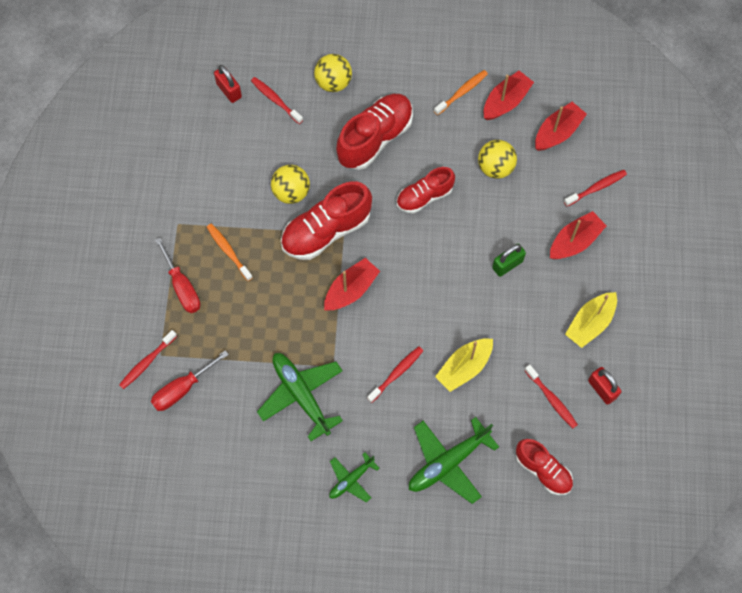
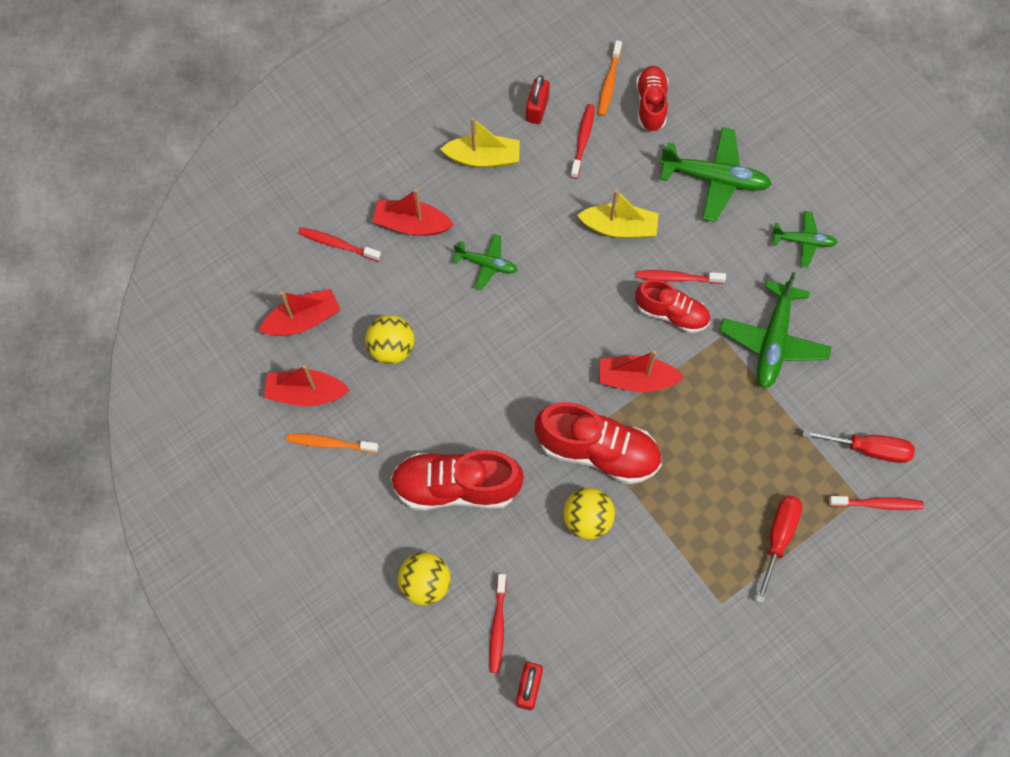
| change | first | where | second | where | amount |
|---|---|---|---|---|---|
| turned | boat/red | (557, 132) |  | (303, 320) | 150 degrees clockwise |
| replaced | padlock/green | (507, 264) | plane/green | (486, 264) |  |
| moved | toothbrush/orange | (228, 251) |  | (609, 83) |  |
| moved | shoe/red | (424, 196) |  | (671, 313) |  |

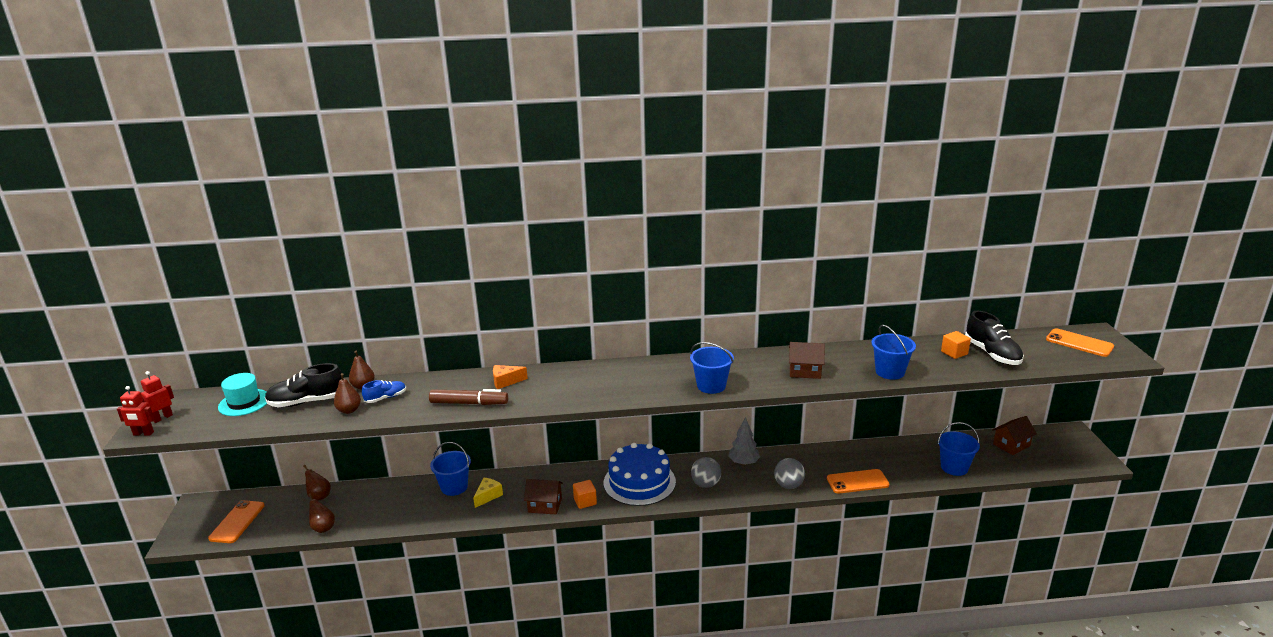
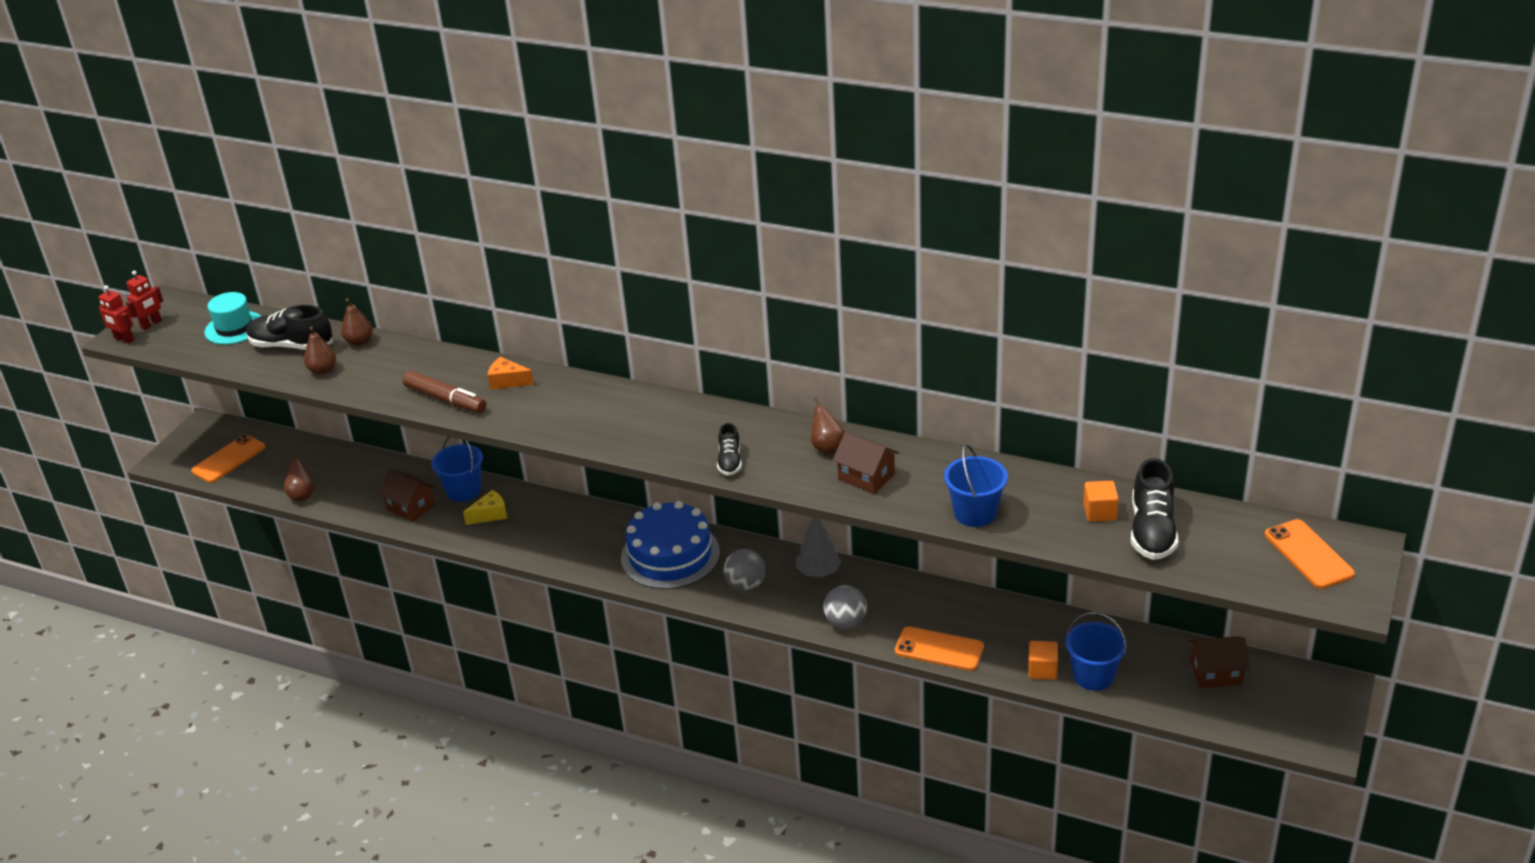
| change | first | where | second | where | amount |
|---|---|---|---|---|---|
| turned | robot/red | (162, 418) |  | (151, 324) | 150 degrees clockwise |
| moved | house/brown | (545, 505) |  | (410, 507) |  |
| replaced | bucket/blue | (711, 386) | shoe/black | (729, 461) |  |
| moved | pear/brown | (319, 496) |  | (827, 448) |  |
| moved | cube/orange | (585, 501) |  | (1042, 670) |  |
| removed | shoe/blue | (386, 398) |  |  |  |

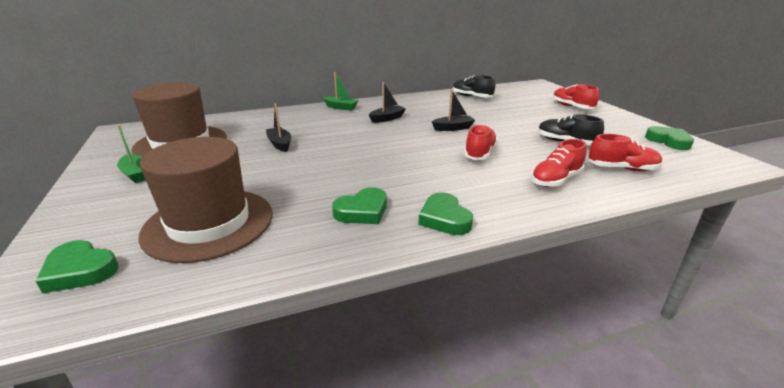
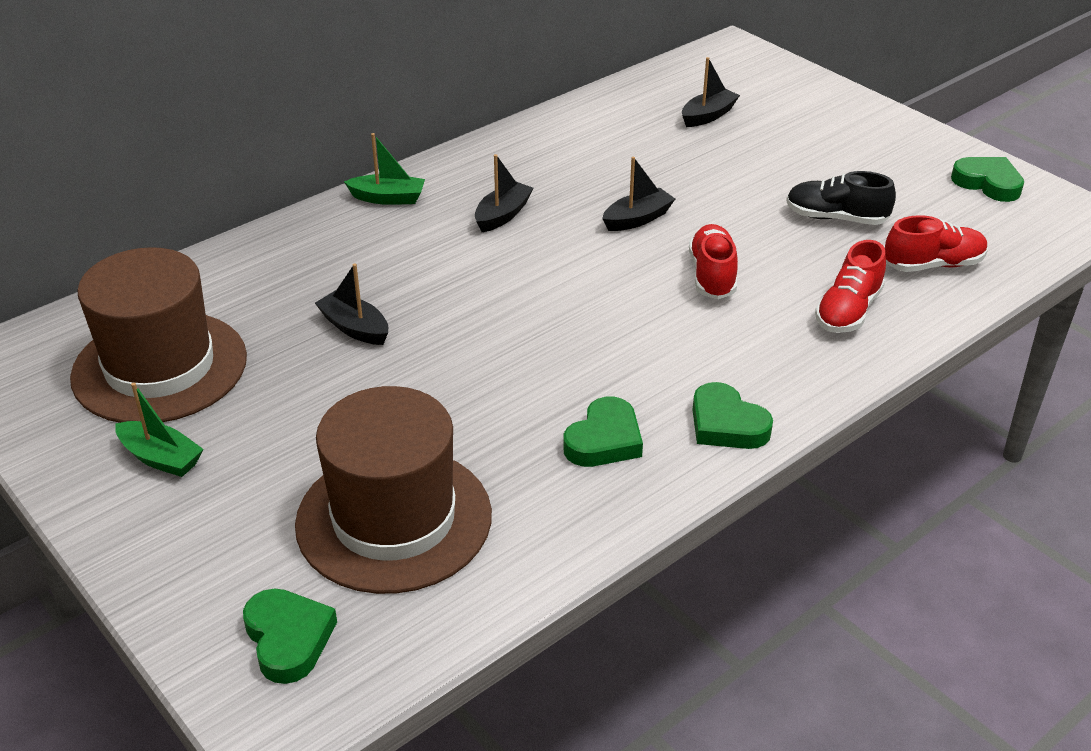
| change | first | where | second | where | amount |
|---|---|---|---|---|---|
| turned | heart/green | (80, 271) |  | (288, 639) | 120 degrees counterclockwise |
| added |  |  | boat/black | (708, 116) |  |
| removed | shoe/black | (472, 97) |  |  |  |
| removed | shoe/red | (572, 107) |  |  |  |

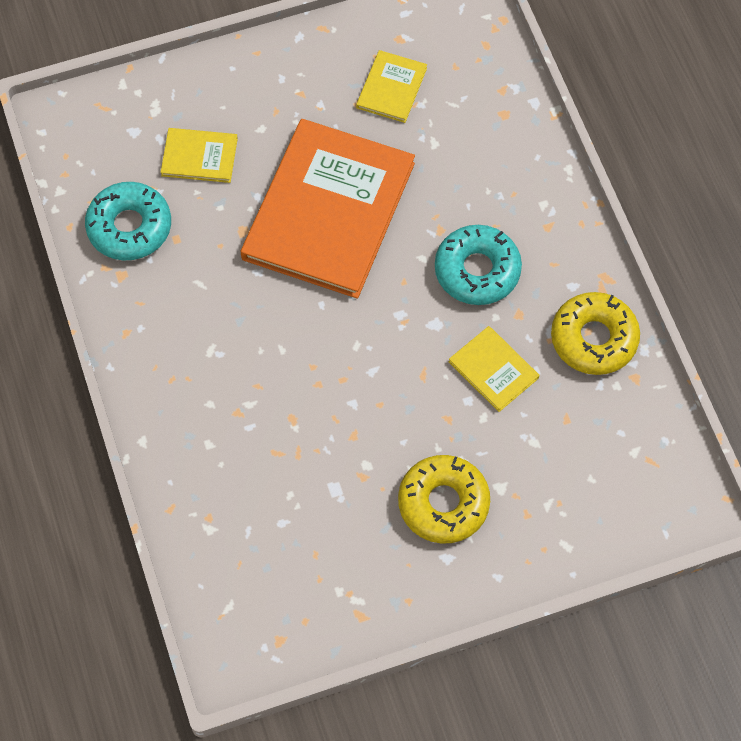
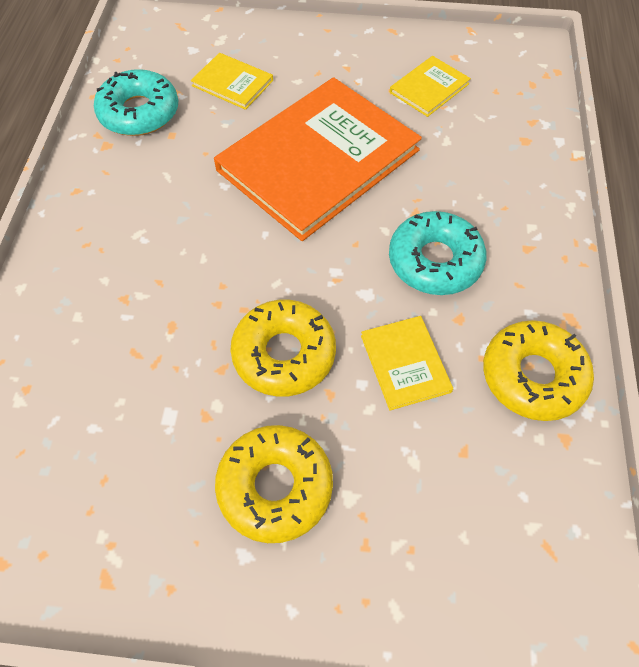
| change | first | where | second | where | amount |
|---|---|---|---|---|---|
| added |  |  | donut/yellow | (284, 354) |  |

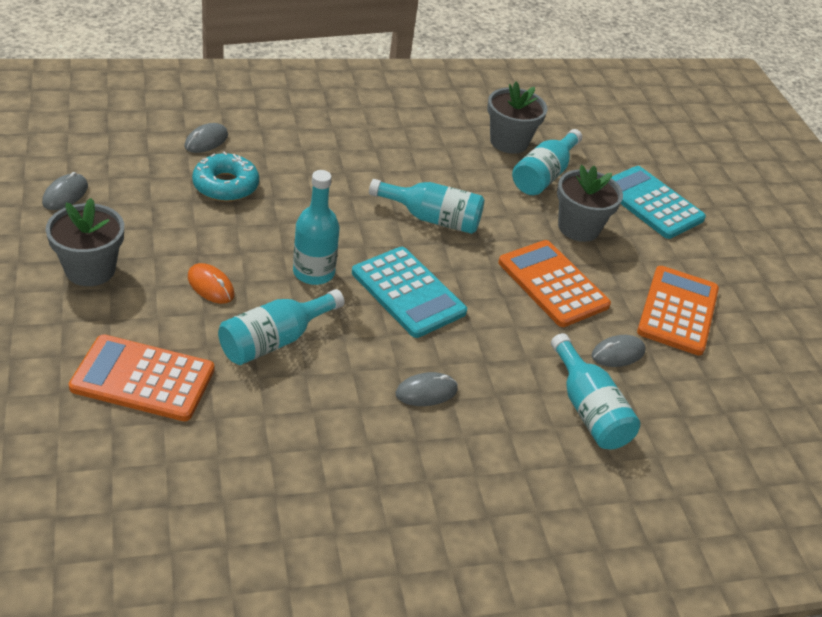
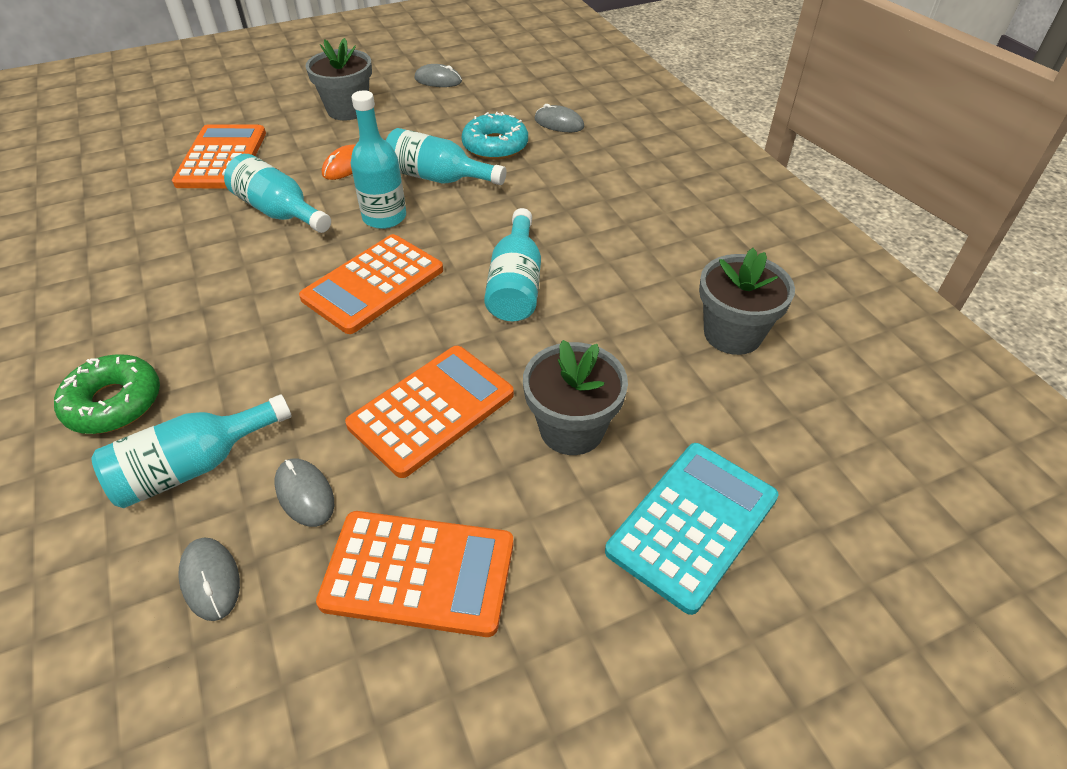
| change | first | where | second | where | amount |
|---|---|---|---|---|---|
| added |  |  | donut/green | (114, 403) |  |
| moved | mouse/grey | (426, 392) |  | (210, 580) |  |
| recoloured | calculator/turquoise | (408, 293) | calculator/orange | (373, 284) |  |
| moved | bottle/turquoise | (544, 175) |  | (438, 178) |  |

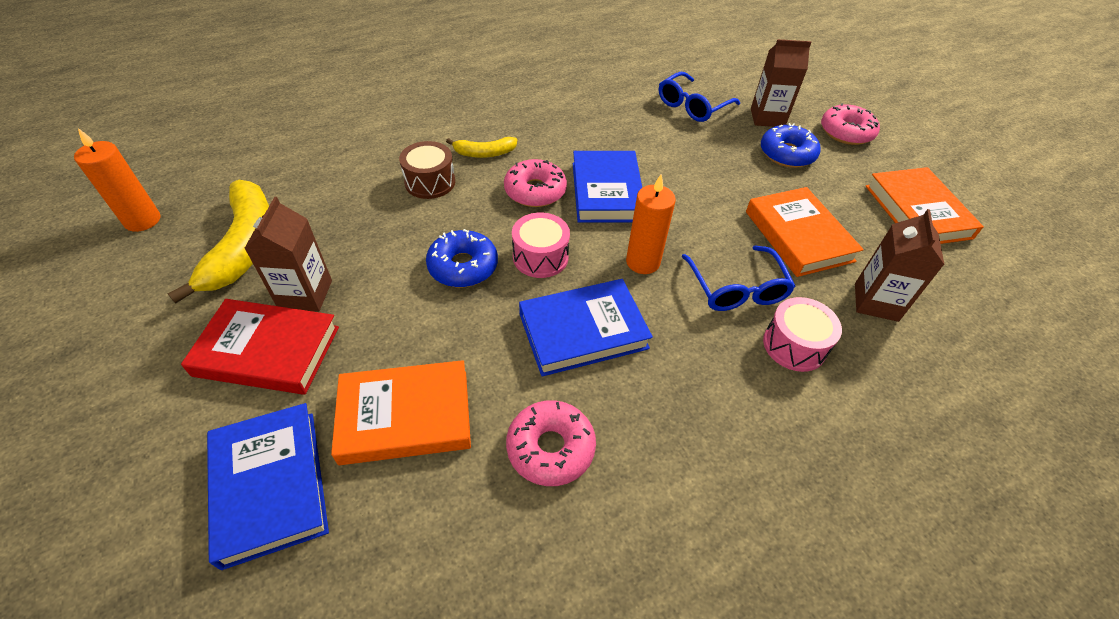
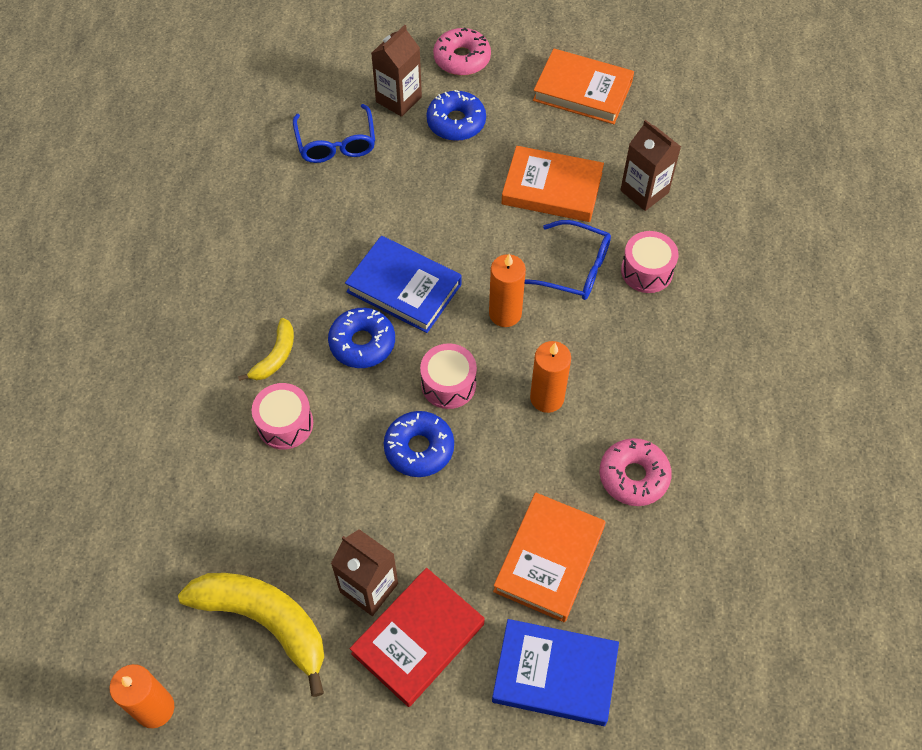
| change | first | where | second | where | amount |
|---|---|---|---|---|---|
| recoloured | drum/brown | (430, 182) | drum/pink | (285, 424) |  |
| recoloured | donut/pink | (535, 191) | donut/blue | (362, 343) |  |
| replaced | book/blue | (583, 331) | candle/orange | (547, 398) |  |

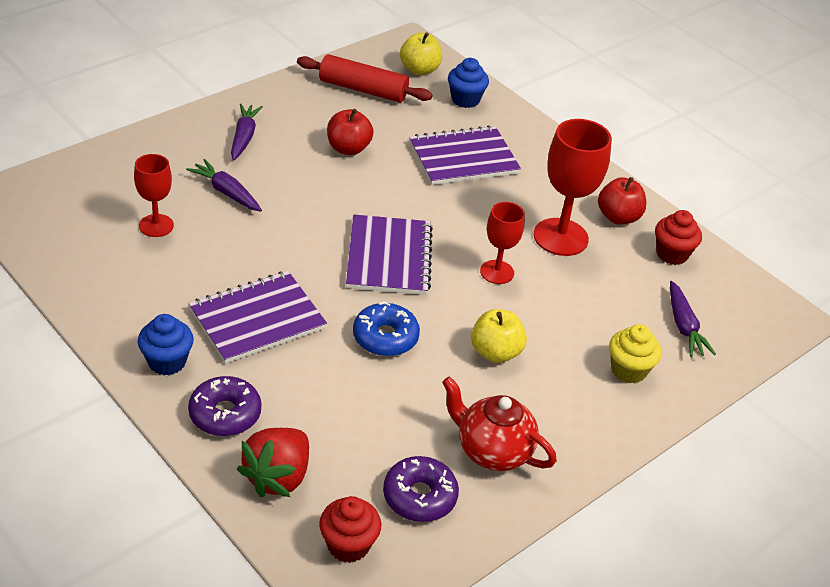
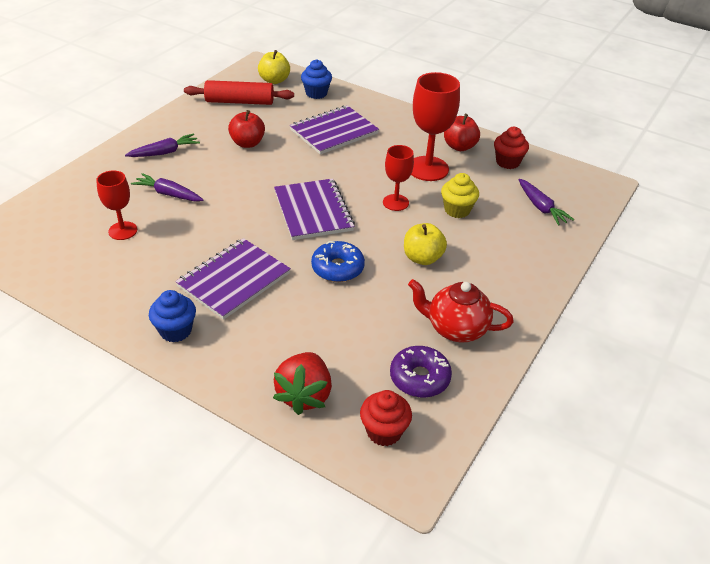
| change | first | where | second | where | amount |
|---|---|---|---|---|---|
| turned | carrot/purple | (244, 137) |  | (165, 152) | 75 degrees clockwise |
| moved | cupcake/yellow | (628, 370) |  | (457, 210) |  |
| removed | donut/purple | (225, 414) |  |  |  |

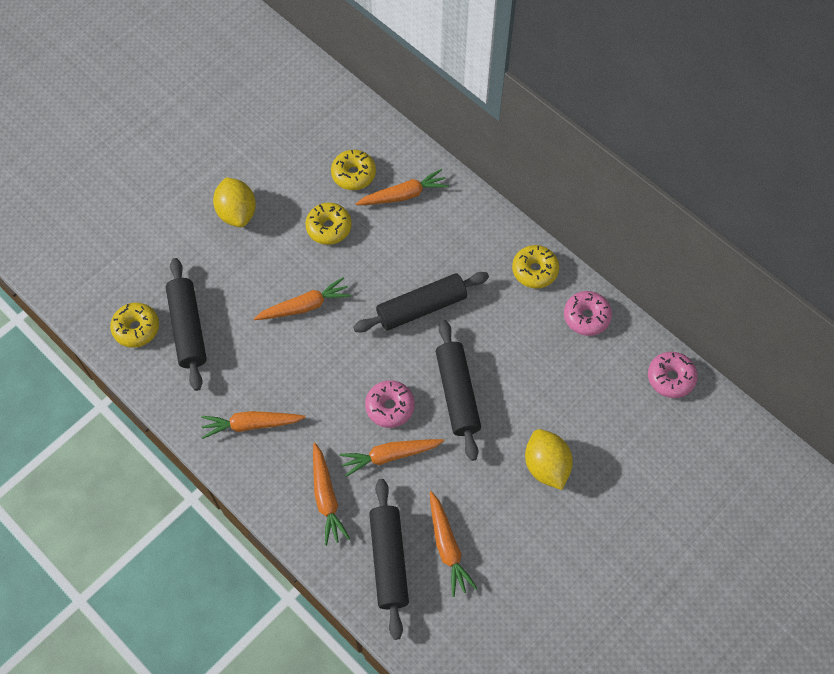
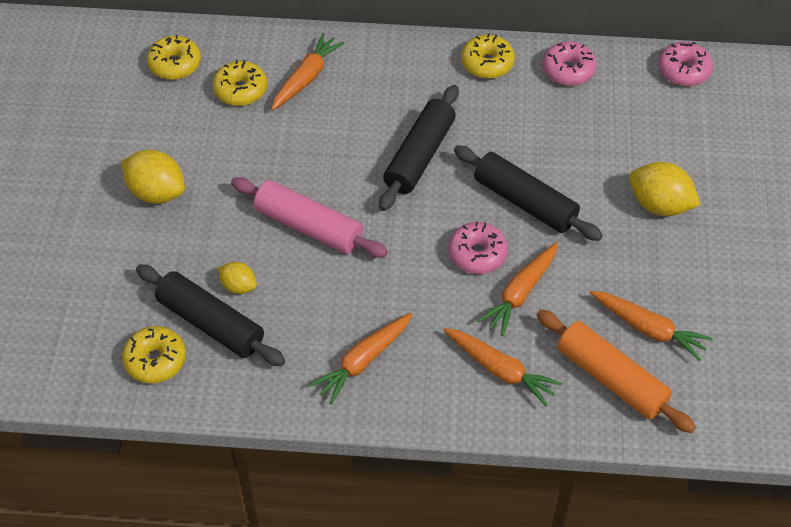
| change | first | where | second | where | amount |
|---|---|---|---|---|---|
| moved | donut/yellow | (329, 228) |  | (175, 64) |  |
| added |  |  | lemon/yellow | (238, 286) |  |
| replaced | carrot/orange | (304, 306) | rolling pin/pink | (309, 226) |  |
| recoloured | rolling pin/black | (389, 560) | rolling pin/orange | (611, 378) |  |

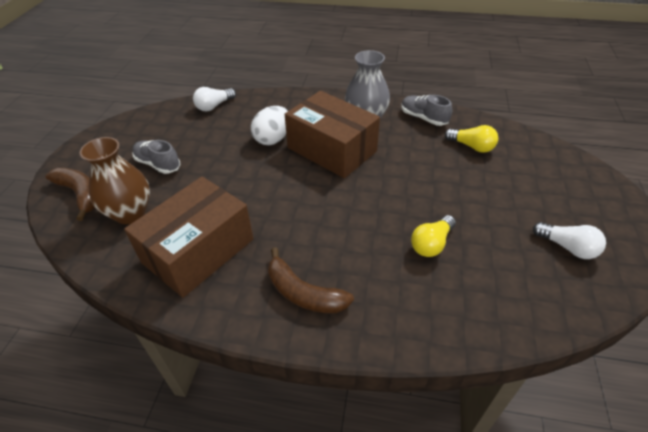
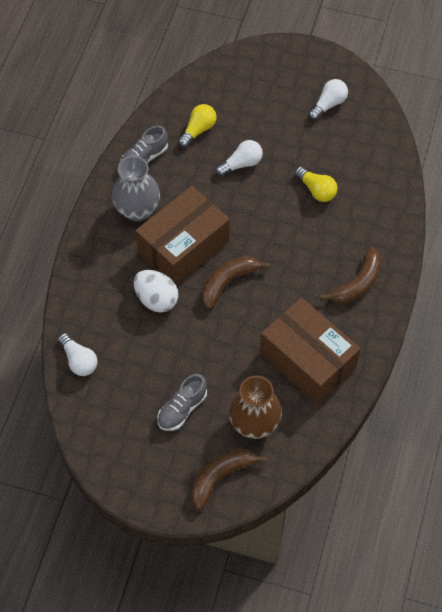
| change | first | where | second | where | amount |
|---|---|---|---|---|---|
| added |  |  | banana/brown | (228, 282) |  |
| added |  |  | light bulb/white | (241, 164) |  |

